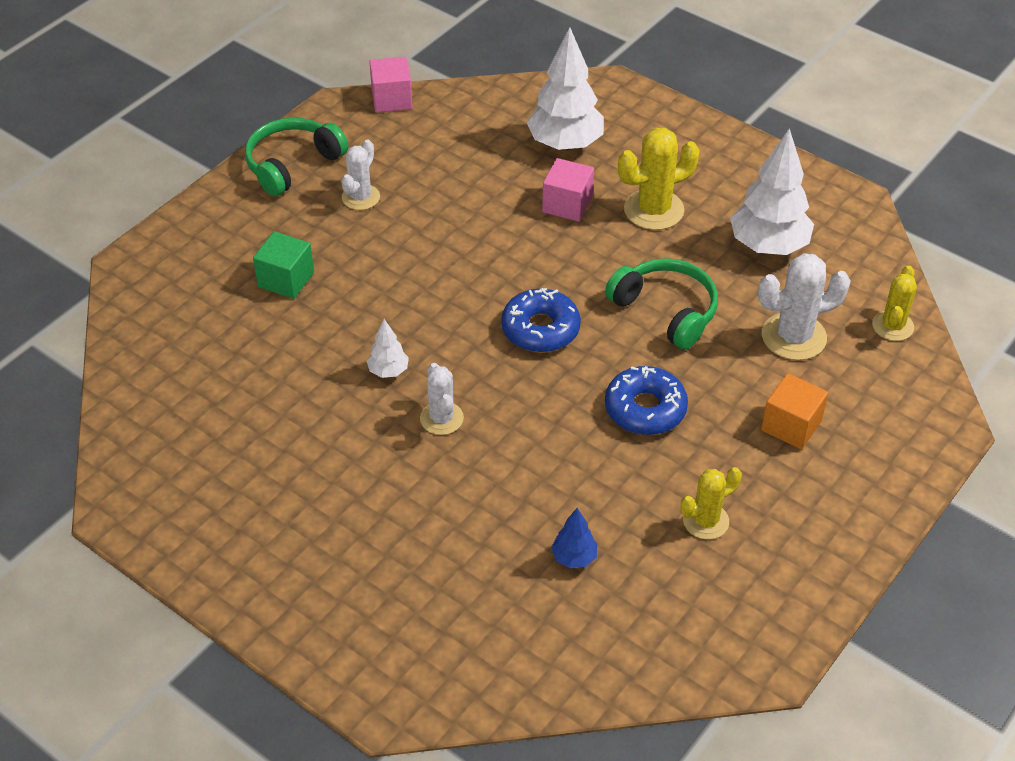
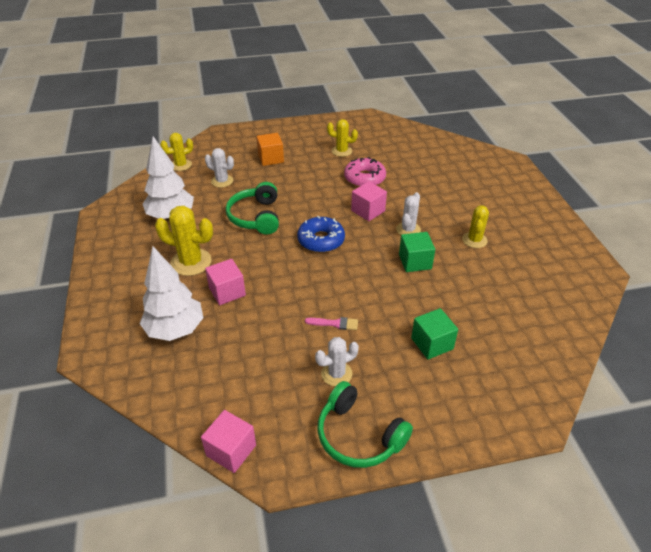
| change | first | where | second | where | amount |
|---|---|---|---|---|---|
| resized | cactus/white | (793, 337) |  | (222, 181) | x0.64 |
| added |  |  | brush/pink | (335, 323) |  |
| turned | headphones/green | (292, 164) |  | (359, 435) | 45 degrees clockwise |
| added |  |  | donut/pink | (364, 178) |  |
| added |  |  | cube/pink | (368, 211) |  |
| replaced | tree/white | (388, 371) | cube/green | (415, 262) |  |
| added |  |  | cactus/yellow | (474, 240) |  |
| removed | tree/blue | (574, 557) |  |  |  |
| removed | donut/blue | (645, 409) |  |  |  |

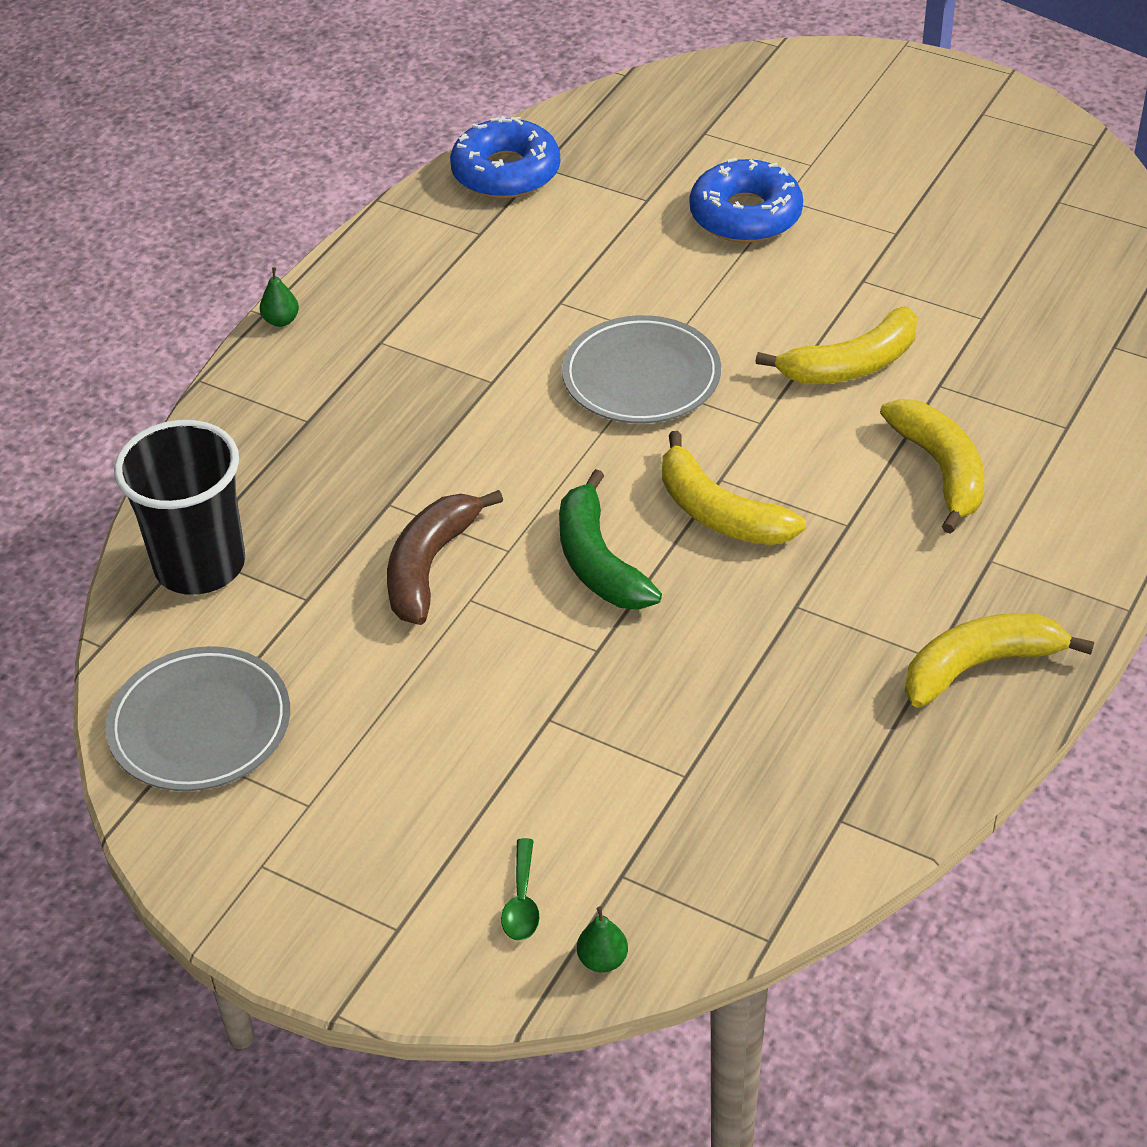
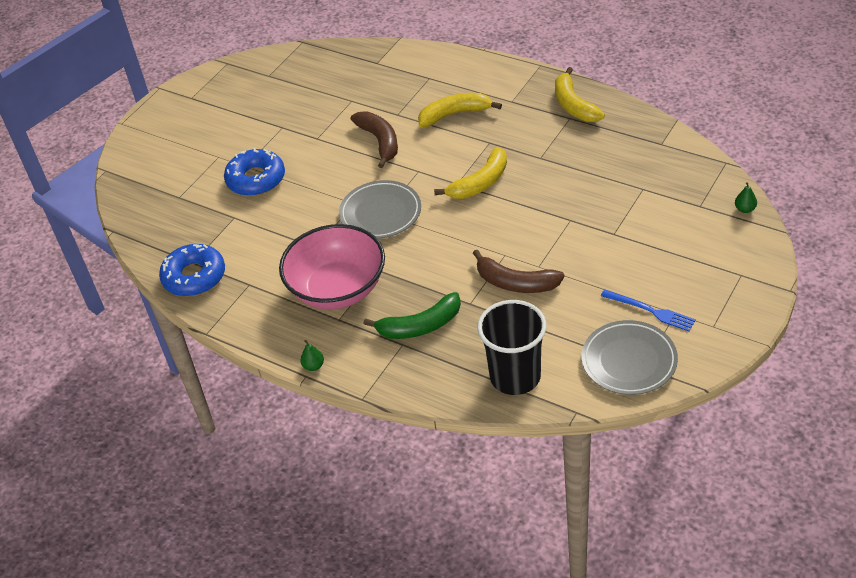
| change | first | where | second | where | amount |
|---|---|---|---|---|---|
| added |  |  | bowl/pink | (337, 289) |  |
| recoloured | banana/yellow | (851, 365) | banana/brown | (380, 141) |  |
| moved | banana/green | (598, 561) |  | (420, 326) |  |
| added |  |  | fork/blue | (650, 311) |  |
| removed | spoon/green | (522, 901) |  |  |  |

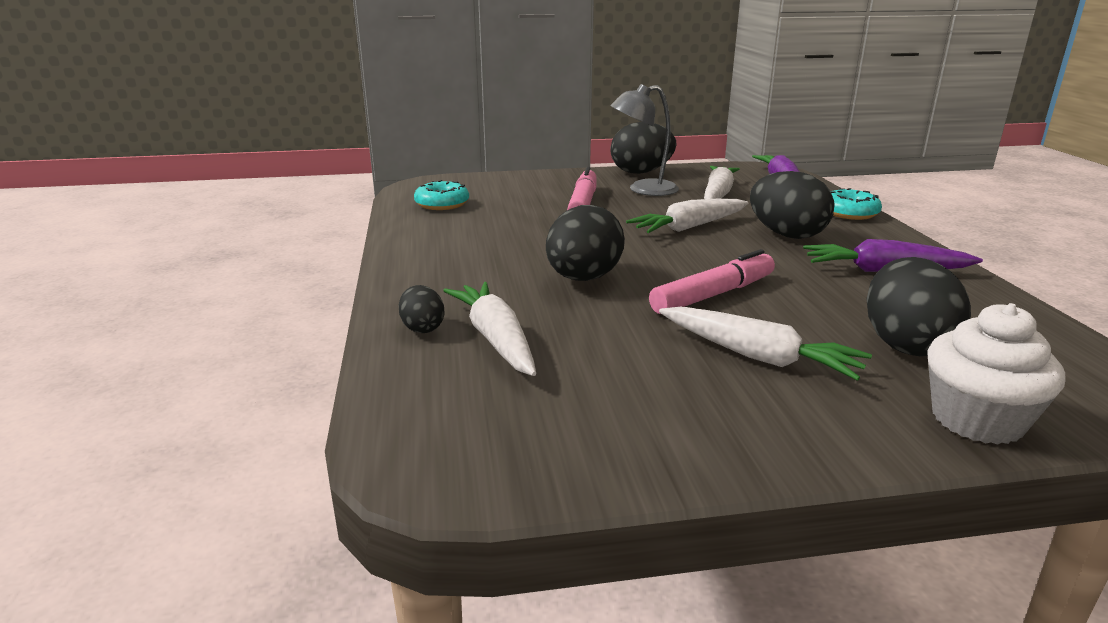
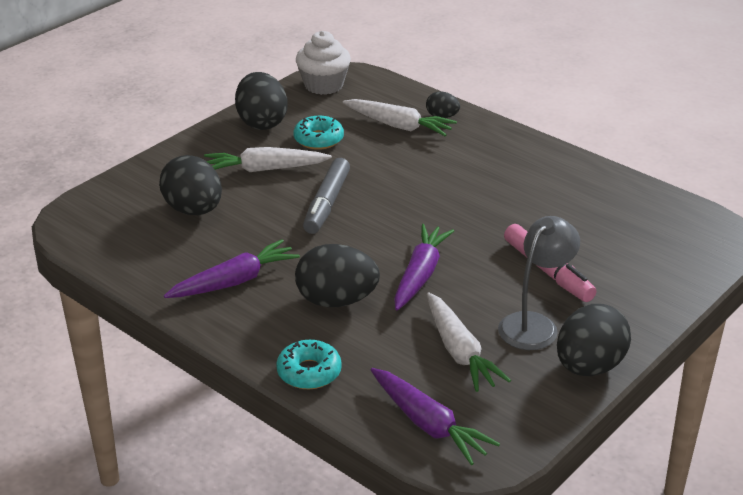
| change | first | where | second | where | amount |
|---|---|---|---|---|---|
| moved | egg/black | (583, 278) |  | (262, 122) |  |
| moved | donut/turquoise | (442, 204) |  | (318, 139) |  |
| moved | cupcake/white | (977, 420) |  | (323, 85) |  |
| recoloured | marker/pink | (713, 295) | marker/grey | (327, 203) |  |
| recoloured | carrot/white | (689, 227) | carrot/purple | (420, 274) |  |

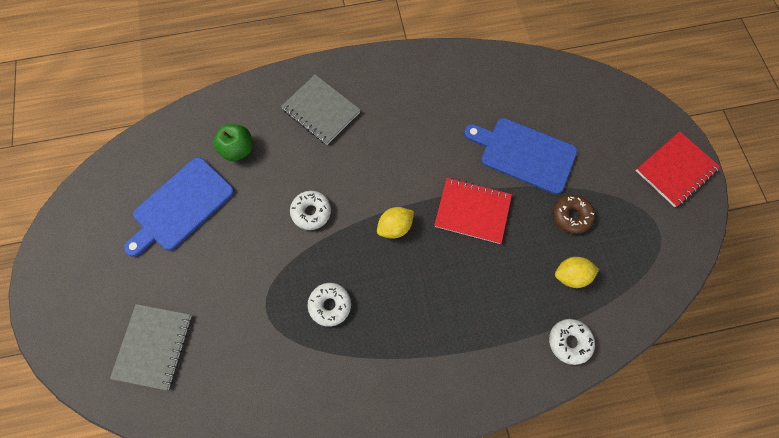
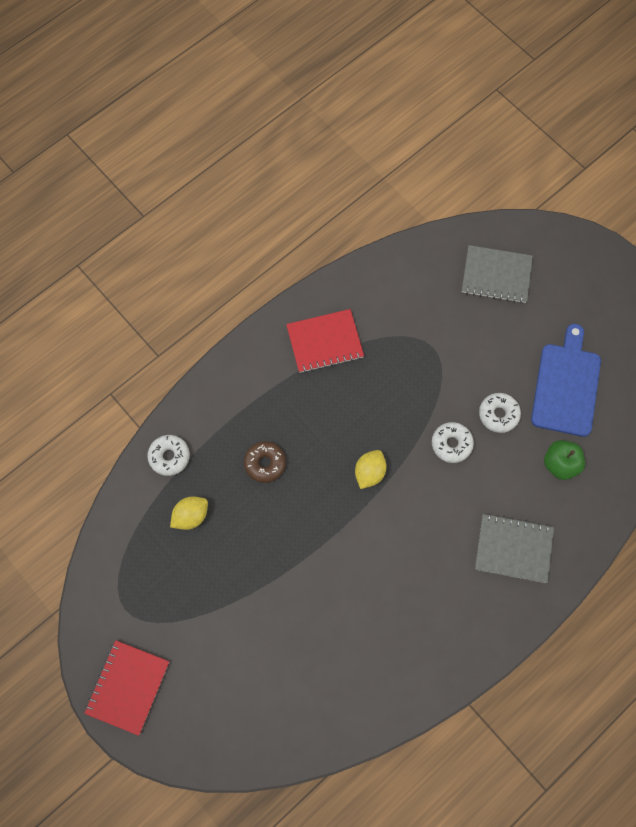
| change | first | where | second | where | amount |
|---|---|---|---|---|---|
| moved | donut/brown | (571, 216) |  | (265, 463) |  |
| moved | notebook/red | (472, 211) |  | (325, 342) |  |
| turned | notebook/grey | (154, 346) |  | (496, 275) | 60 degrees counterclockwise |
| moved | donut/white | (330, 305) |  | (498, 414) |  |
| removed | cutting board/blue | (524, 154) |  |  |  |

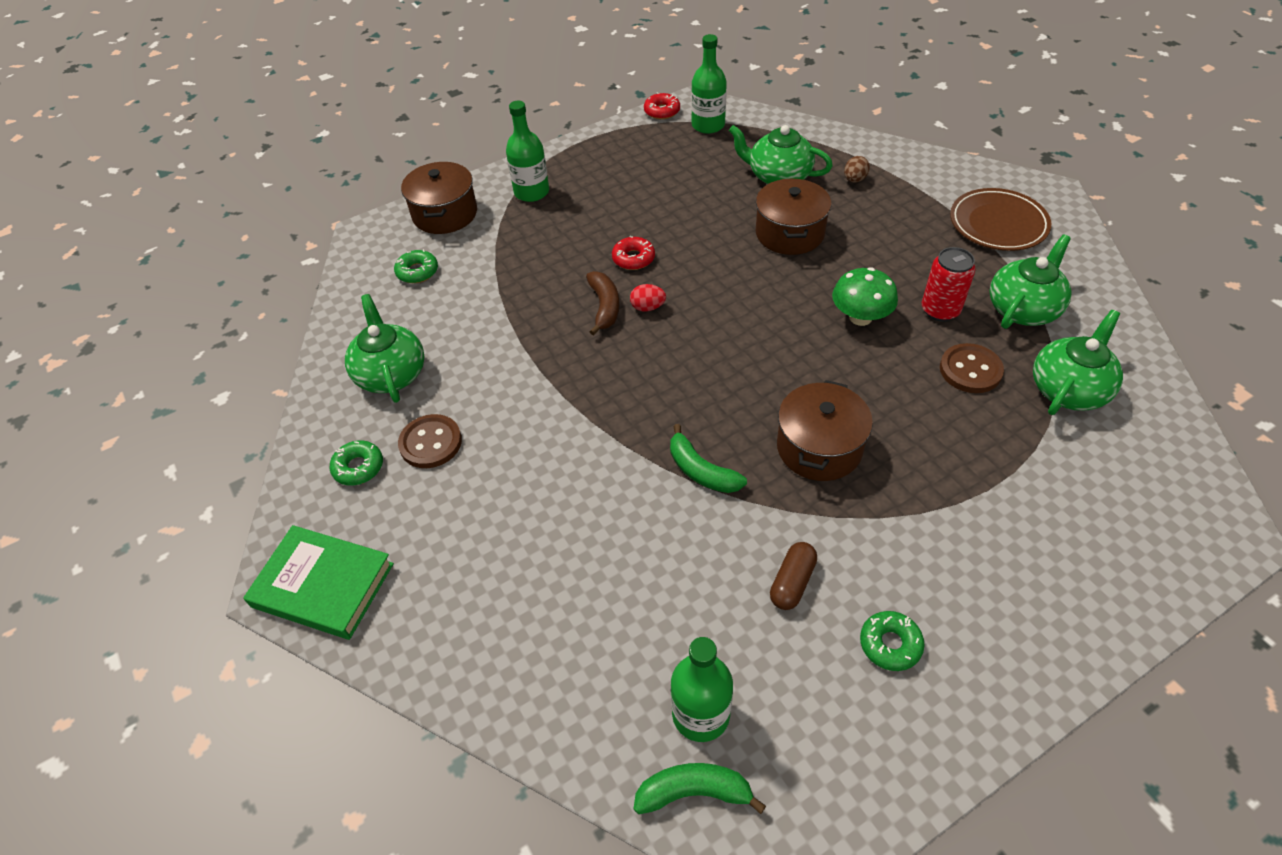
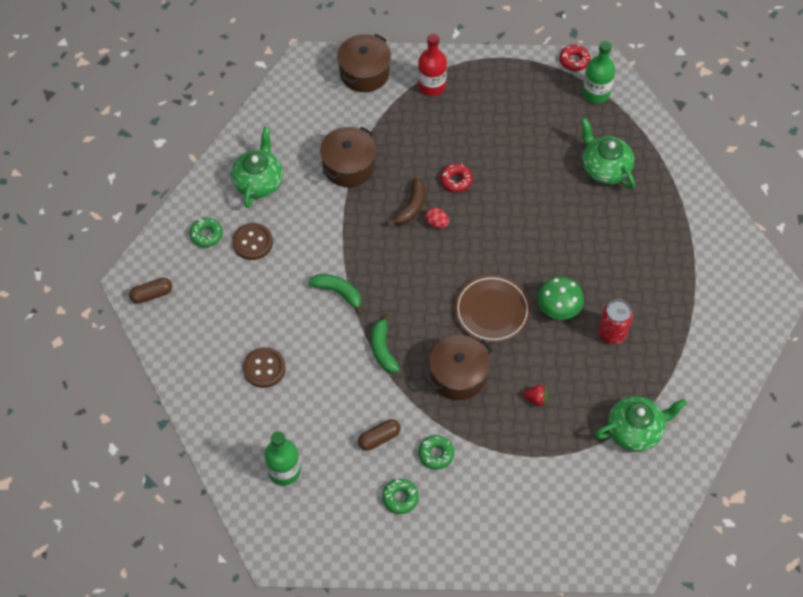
| change | first | where | second | where | amount |
|---|---|---|---|---|---|
| replaced | book/green | (323, 585) | capsule/brown | (152, 294) |  |
| moved | button/brown | (970, 370) |  | (264, 368) |  |
| moved | banana/green | (694, 792) |  | (338, 292) |  |
| moved | pot/brown | (789, 233) |  | (348, 166) |  |
| recoloured | bottle/green | (531, 192) | bottle/red | (431, 86) |  |
| moved | donut/green | (417, 272) |  | (436, 454) |  |
| moved | plate/brown | (998, 224) |  | (492, 311) |  |
| added |  |  | strawberry/red | (536, 399) |  |
| removed | egg/brown | (854, 180) |  |  |  |
| removed | teapot/green | (1023, 309) |  |  |  |

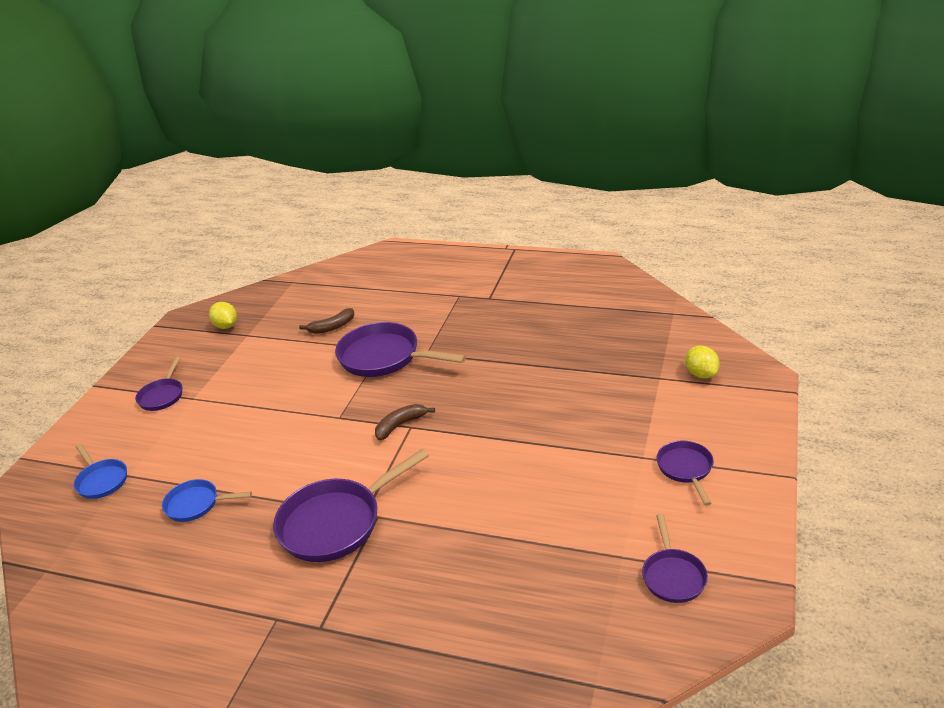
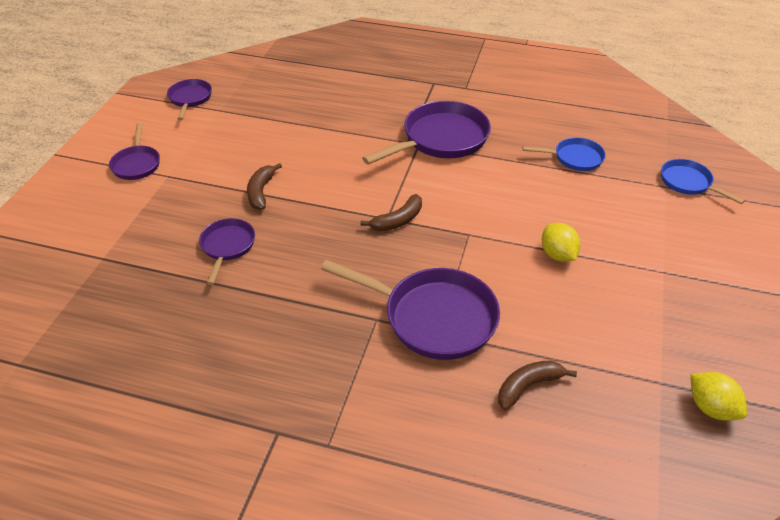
| change | first | where | second | where | amount |
|---|---|---|---|---|---|
| moved | pan/purple | (162, 396) |  | (227, 246) |  |
| added |  |  | banana/brown | (261, 192) |  |
| moved | lemon/yellow | (701, 374) |  | (557, 255) |  |

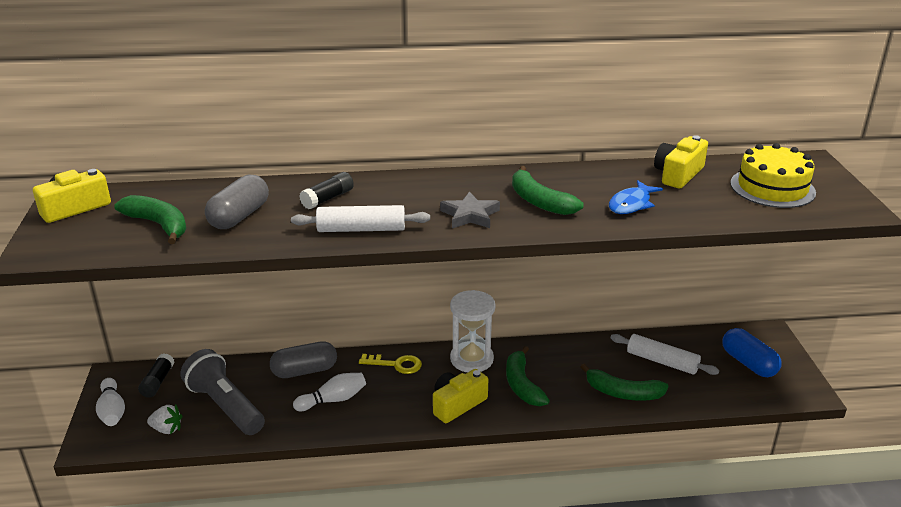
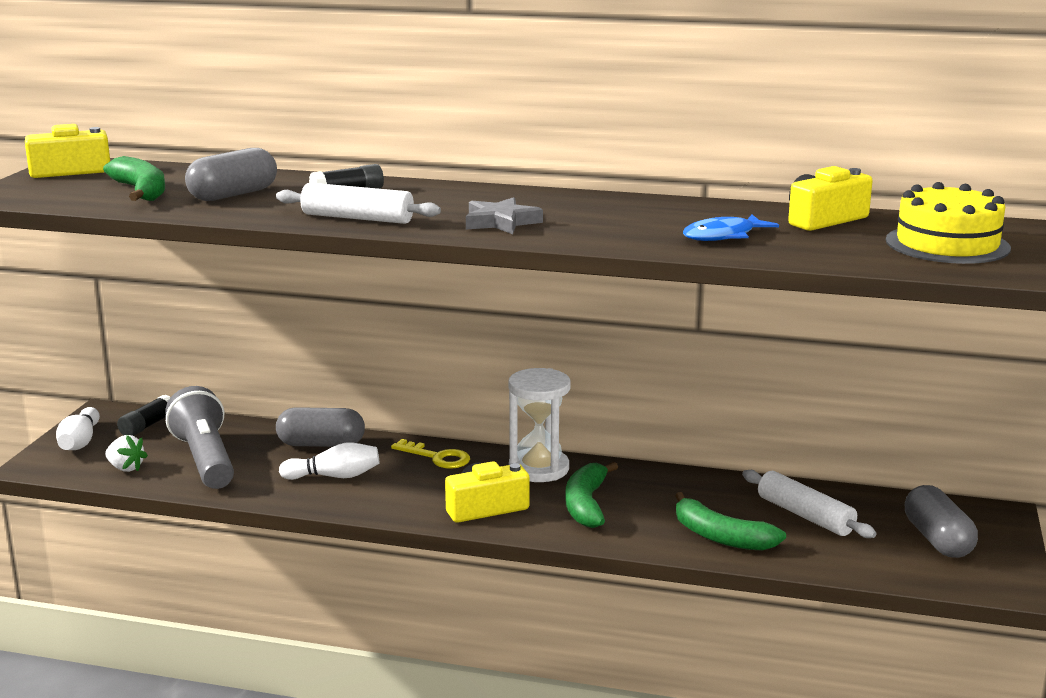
| change | first | where | second | where | amount |
|---|---|---|---|---|---|
| recoloured | capsule/blue | (748, 363) | capsule/grey | (938, 540) |  |
| removed | banana/green | (539, 201) |  |  |  |

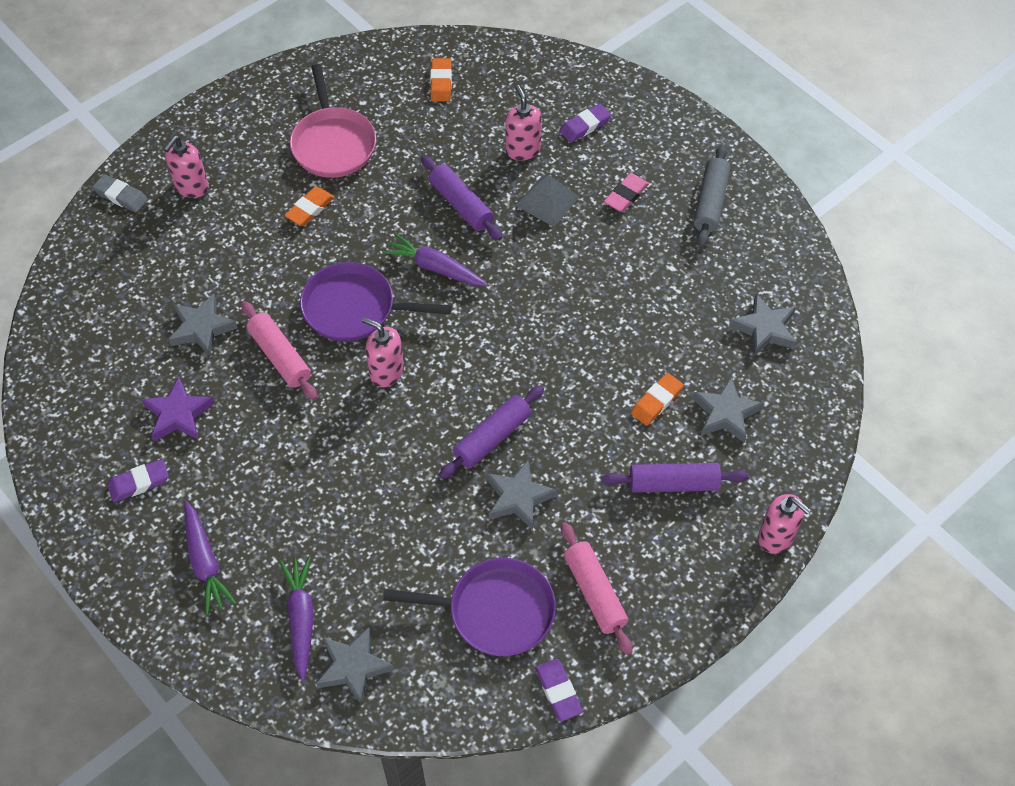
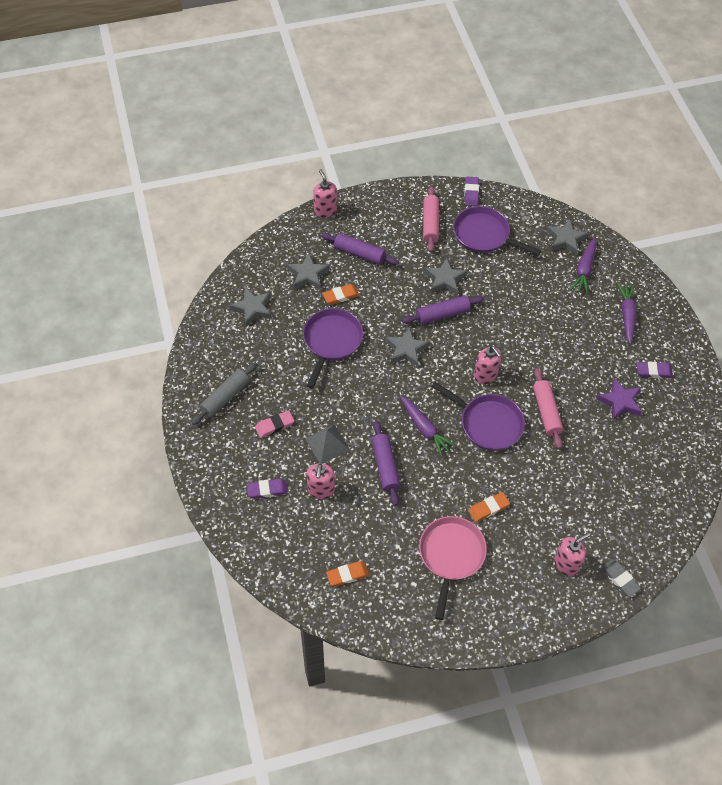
| change | first | where | second | where | amount |
|---|---|---|---|---|---|
| added |  |  | pan/purple | (331, 341) |  |
| turned | eraser/orange | (441, 82) |  | (347, 575) | 45 degrees clockwise |
| moved | star/grey | (202, 328) |  | (406, 349) |  |

